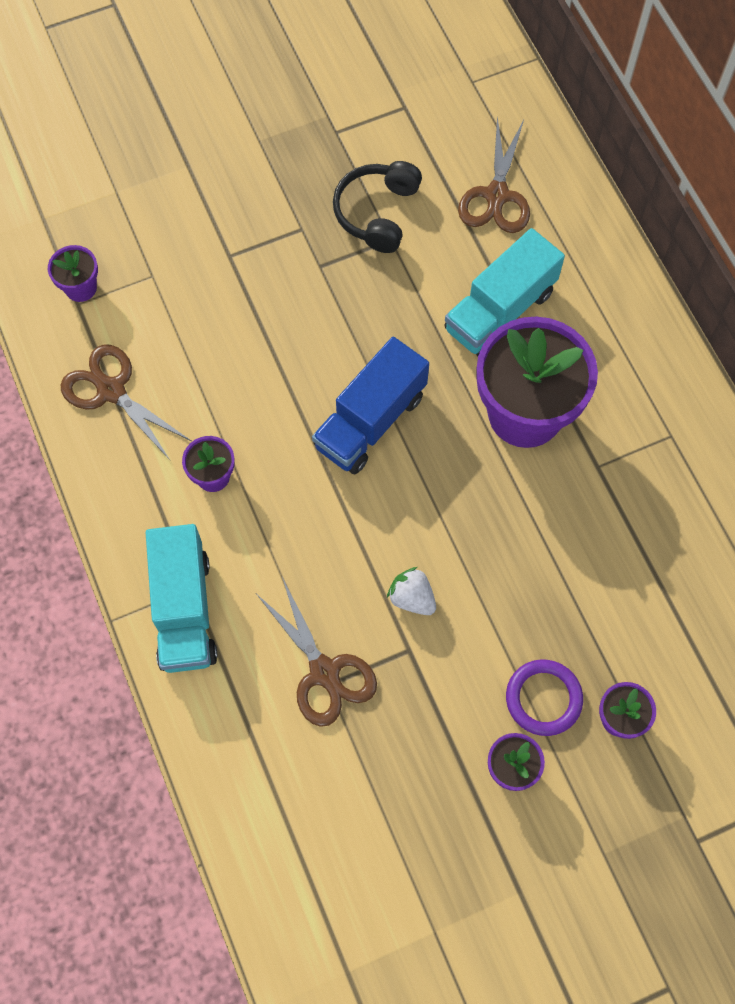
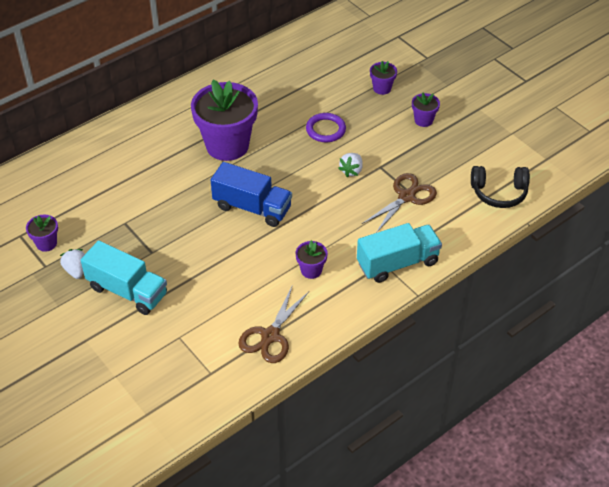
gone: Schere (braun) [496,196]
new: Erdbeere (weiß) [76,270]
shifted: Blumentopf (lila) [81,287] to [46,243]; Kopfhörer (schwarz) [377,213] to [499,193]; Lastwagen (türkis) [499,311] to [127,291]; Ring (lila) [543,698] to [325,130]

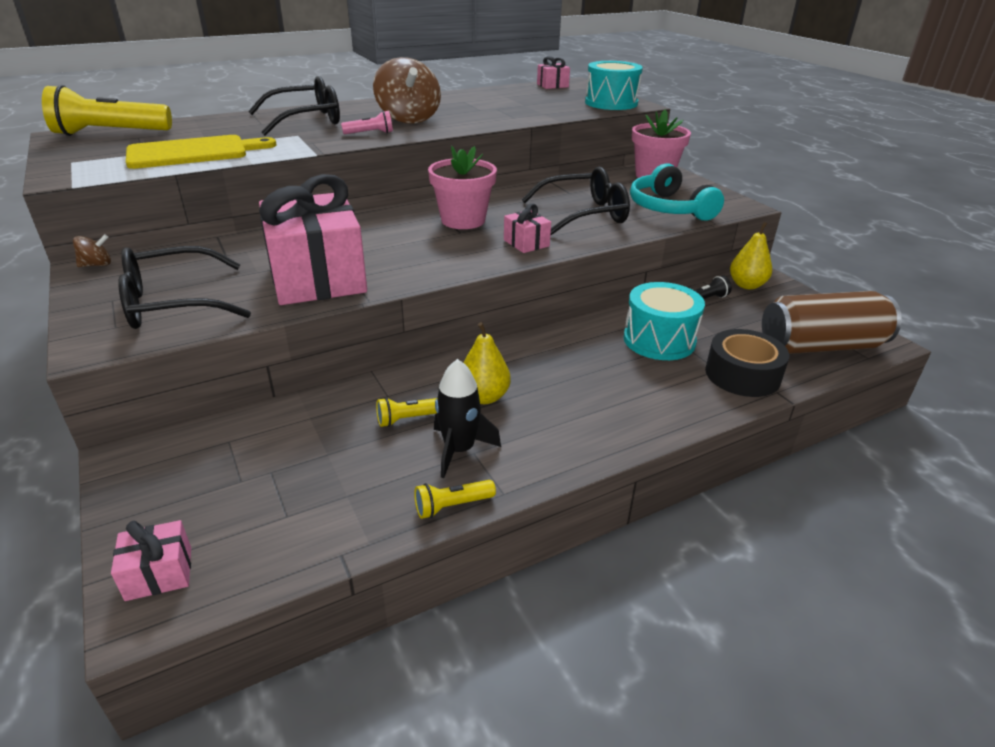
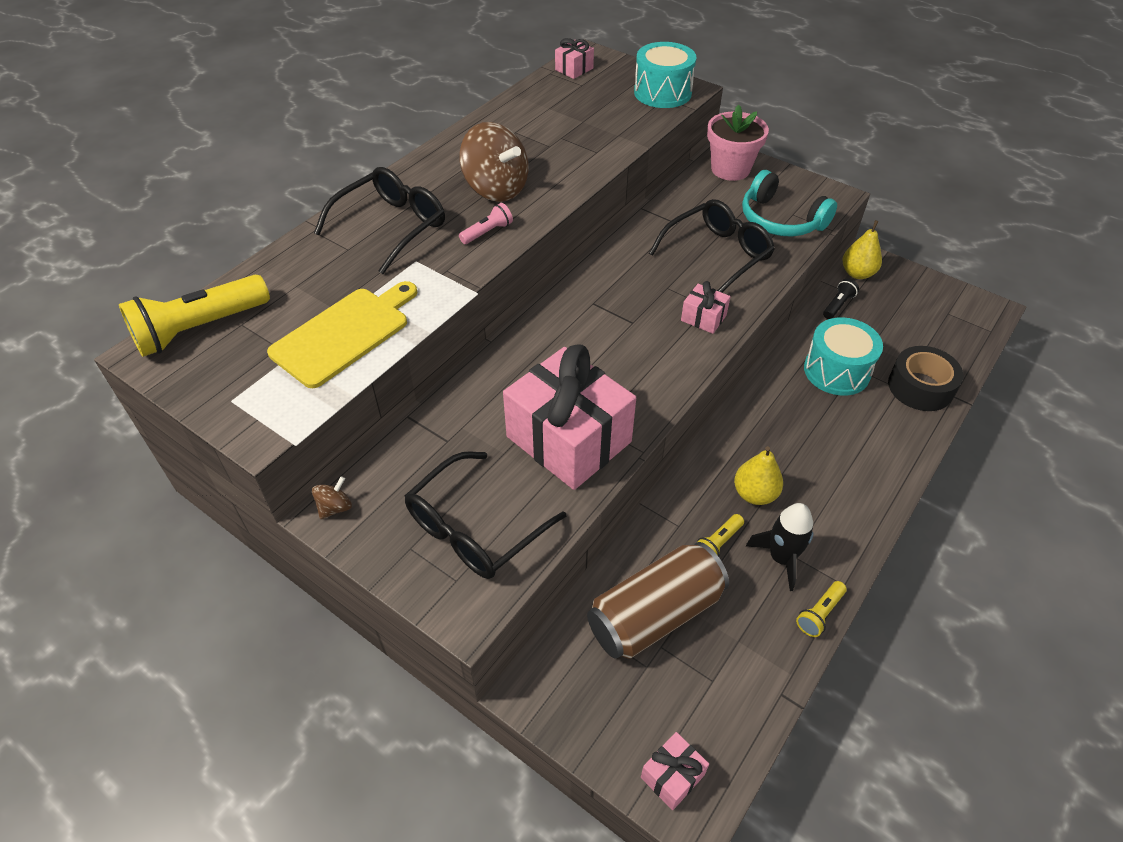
gone: Blumentopf (rosa) [463,220]
shifted: Dose (braun) [820,346] to [655,614]

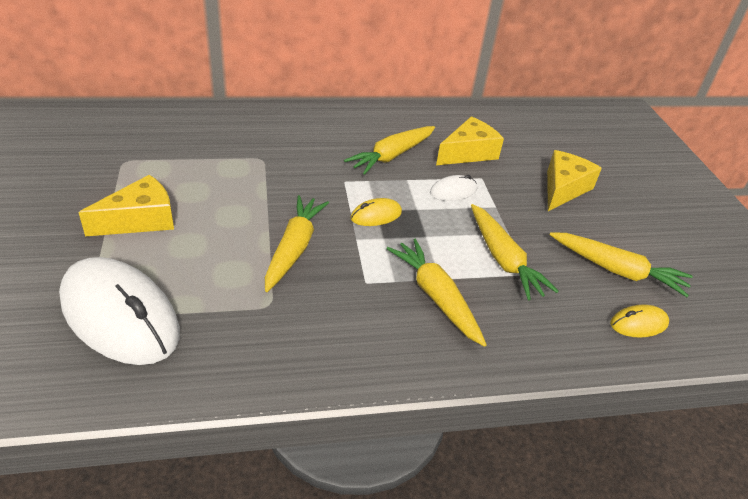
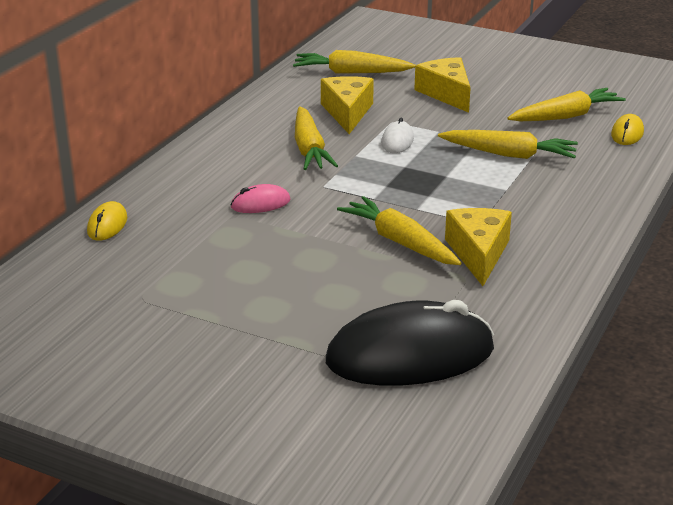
new: Computermaus (rosa) [260,204]
shifted: Käse (gelb) [140,220] to [478,253]; Computermaus (gelb) [376,215] to [107,225]; Karotte (gelb) [436,297] to [351,73]
repainted: Computermaus (weiß) [120,316] to Computermaus (schwarz) [410,355]

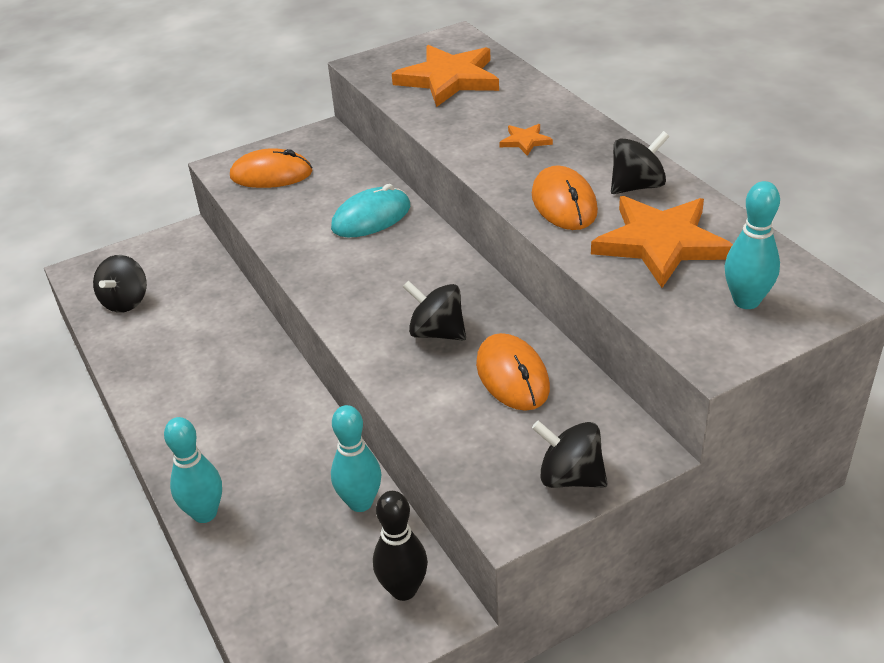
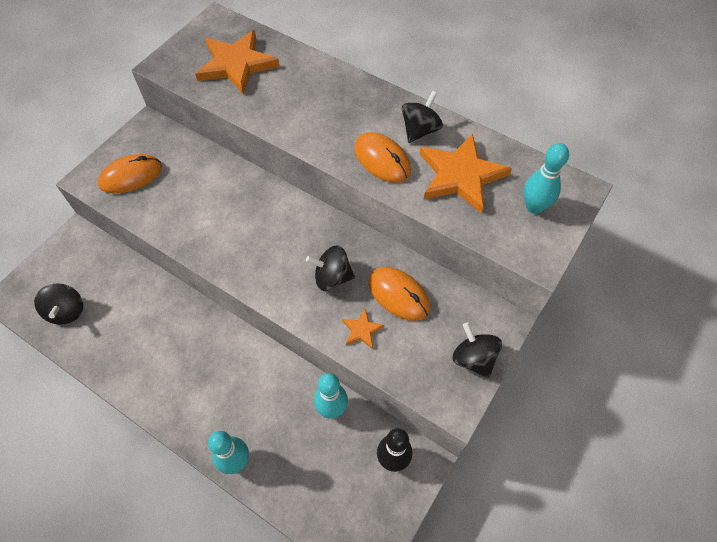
gone: Computermaus (türkis) [371,217]
shifted: Stern (orange) [525,141] to [362,330]
rotated: Kreisel (schwarz) [570,477] = [473,358] 60 degrees clockwise

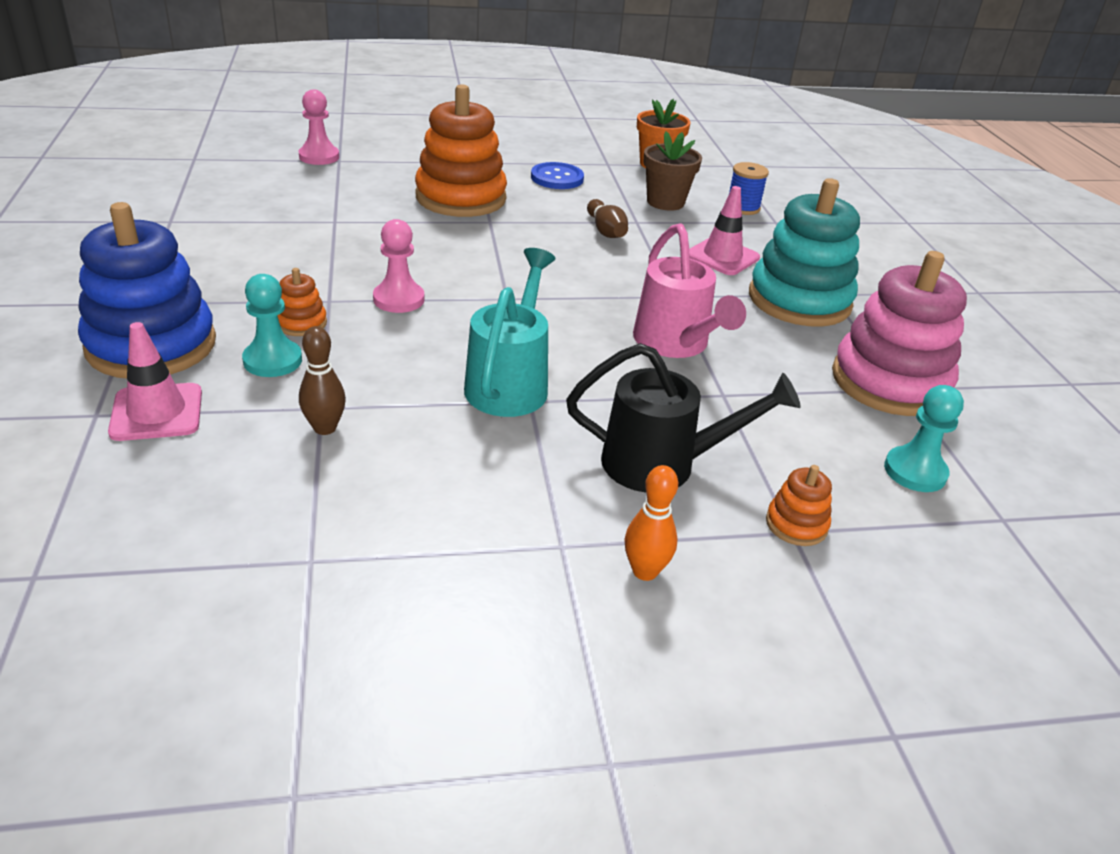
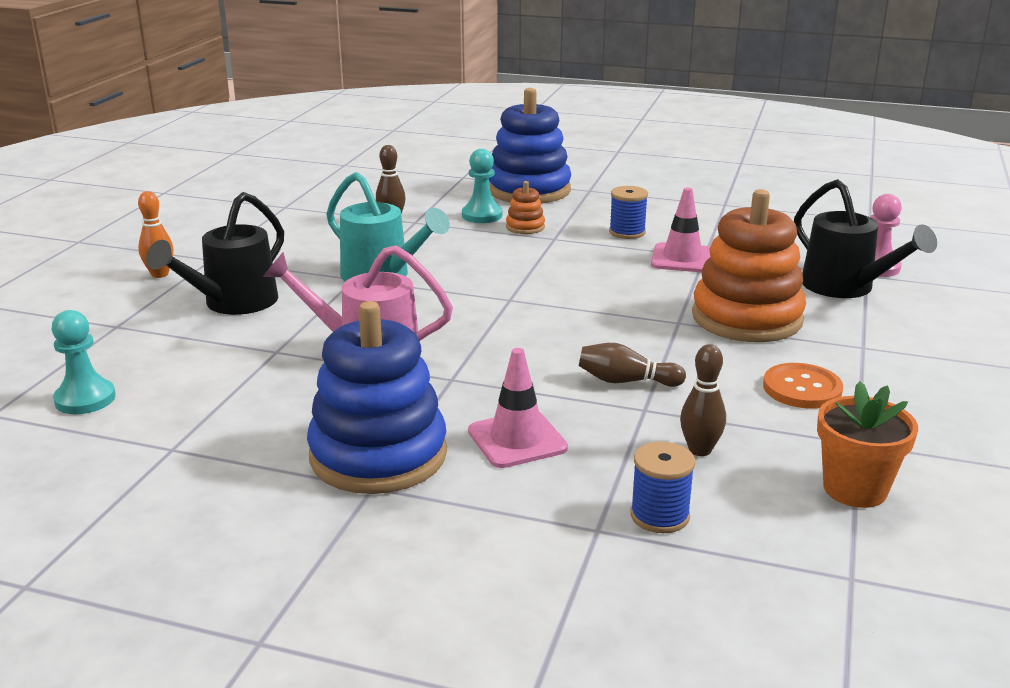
gone: Bauer (rosa) [399,299]; Stapelspielzeug (orange) [796,524]; Stapelspielzeug (rosa) [889,382]
new: Garnrolle (blau) [627,232]; Gießkanne (schwarz) [845,288]
shifted: Leitkegel (rosa) [157,412] to [682,259]
swapped: Blumentopf (braun) [665,202] to Bowlingkegel (braun) [700,450]
repainted: Knopf (blau) [557,178] to Knopf (orange) [802,388]; Stapelspielzeug (türkis) [799,300] to Stapelspielzeug (blau) [378,455]

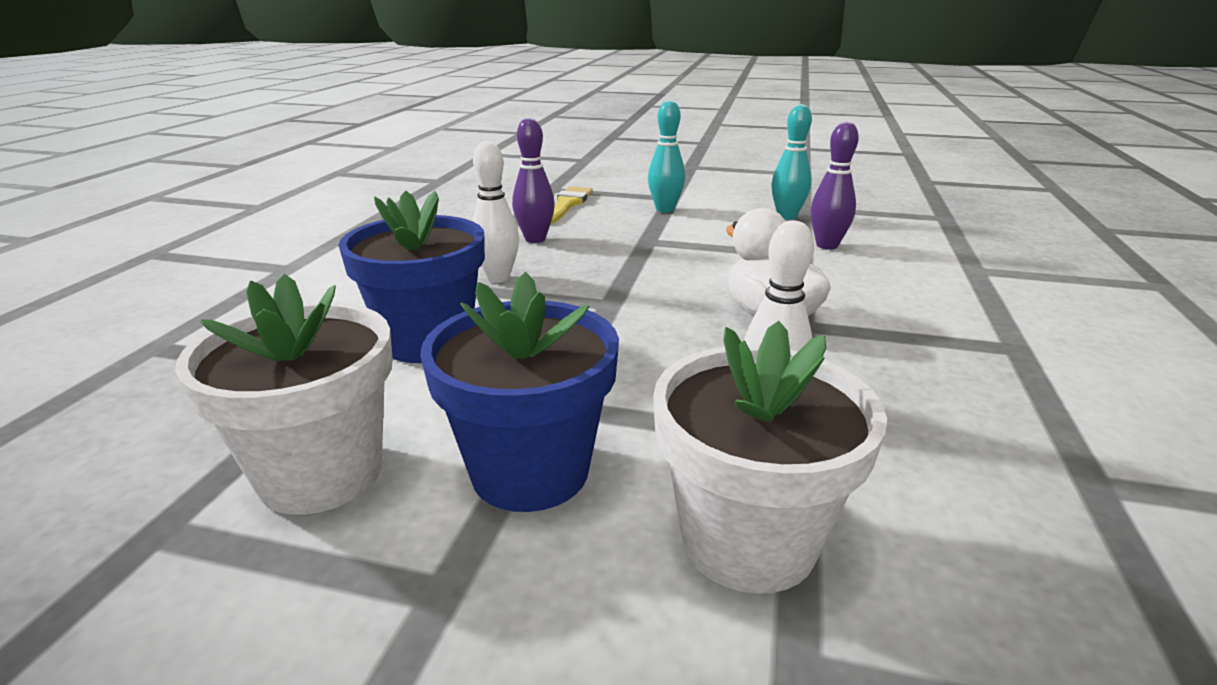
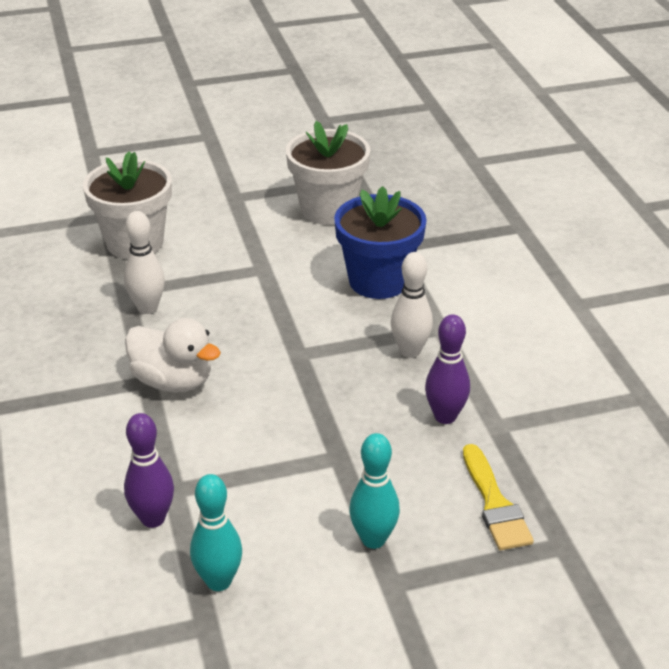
gone: Blumentopf (blau) [530,471]

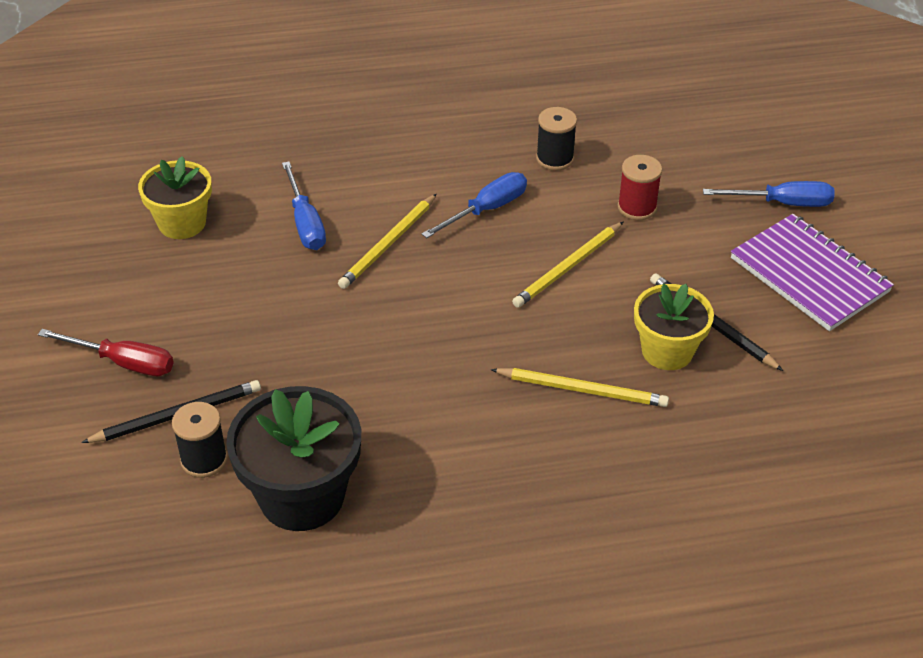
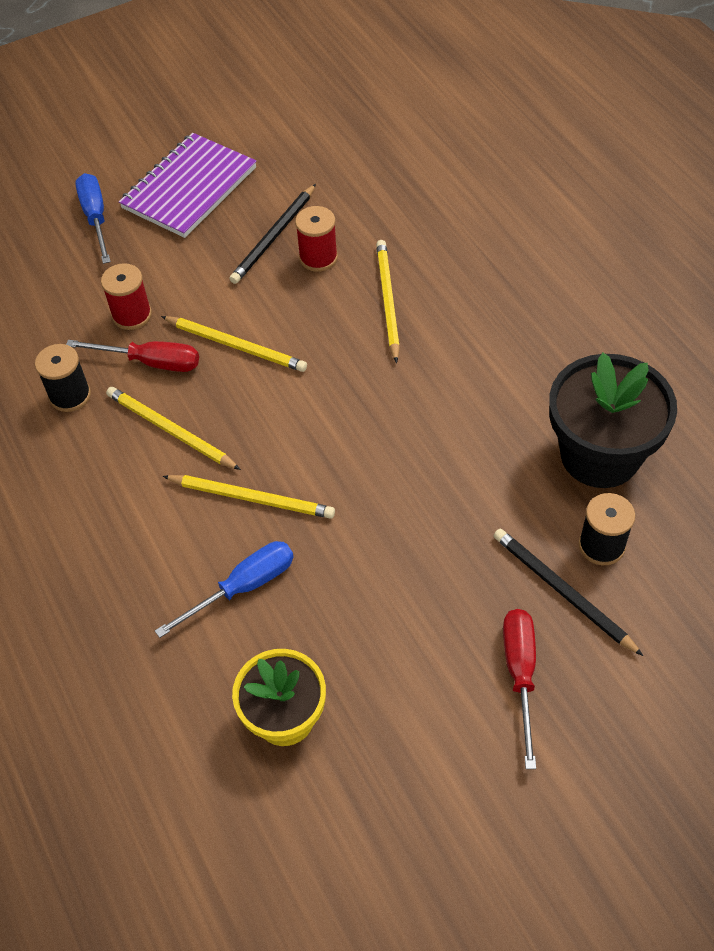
new: Schraubenzieher (rot) [151,362]
swapped: Schraubenzieher (blau) [486,209] to Bleistift (gelb) [170,430]; Blumentopf (gelb) [667,351] to Garnrolle (rot) [318,258]

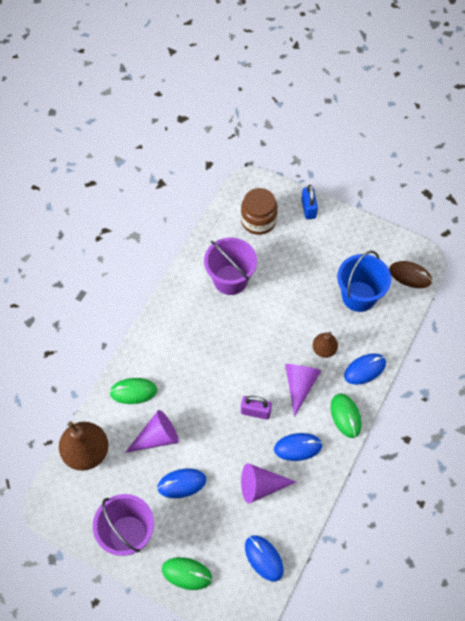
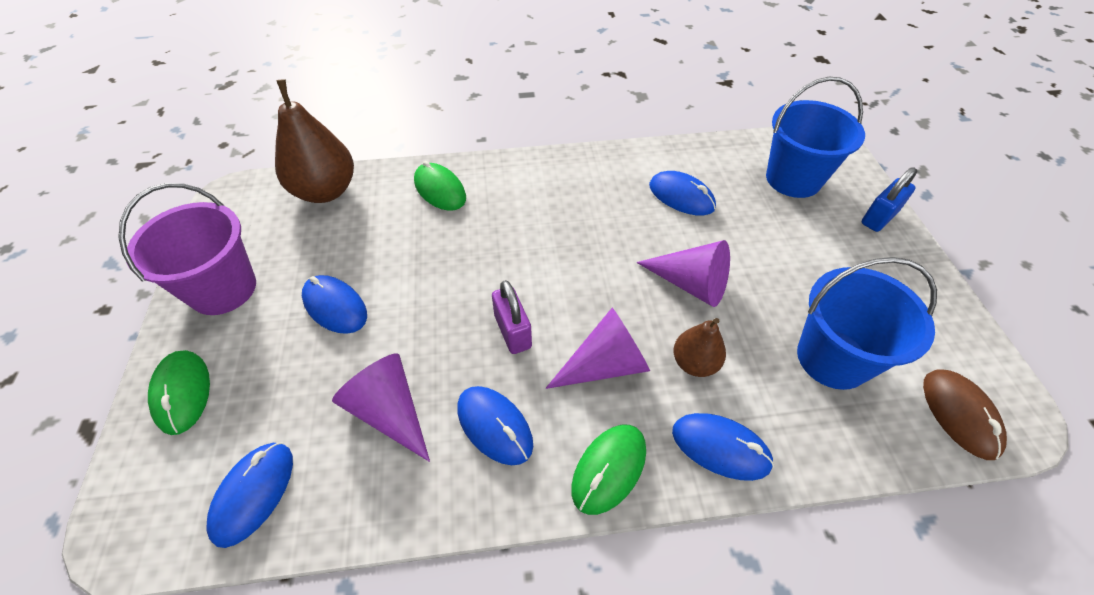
shifted: Kegel (lila) [157,437] to [690,284]
swapped: Eimer (lila) [230,280] to Computermaus (blau) [681,196]; Einmachglas (braun) [258,221] to Eimer (blau) [793,179]

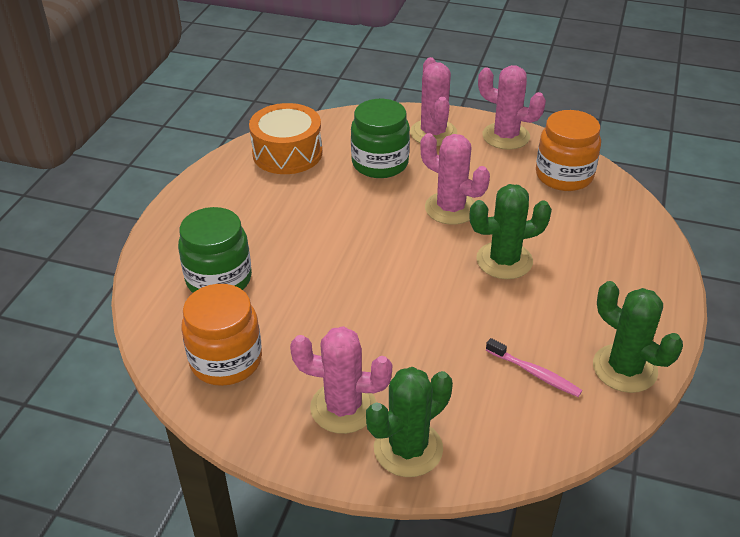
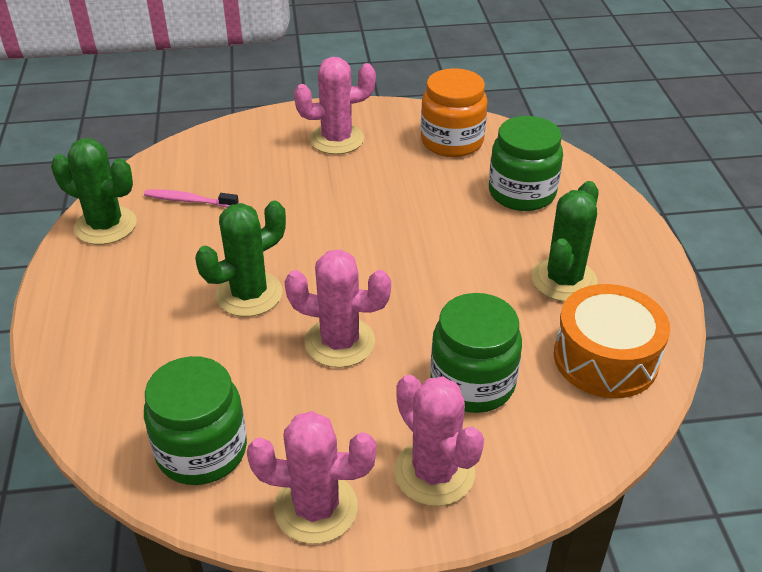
shifted: Kaktus (grün) [408,448] to [563,280]
repainted: Einmachglas (orange) [564,176] to Einmachglas (grün) [202,450]

